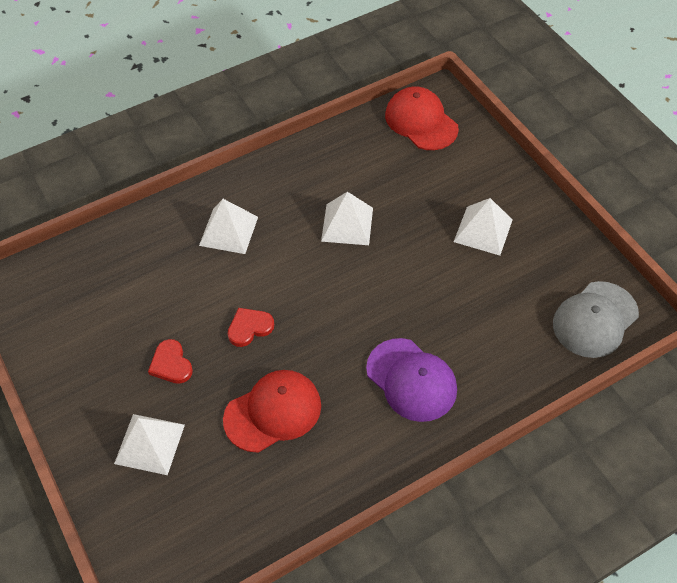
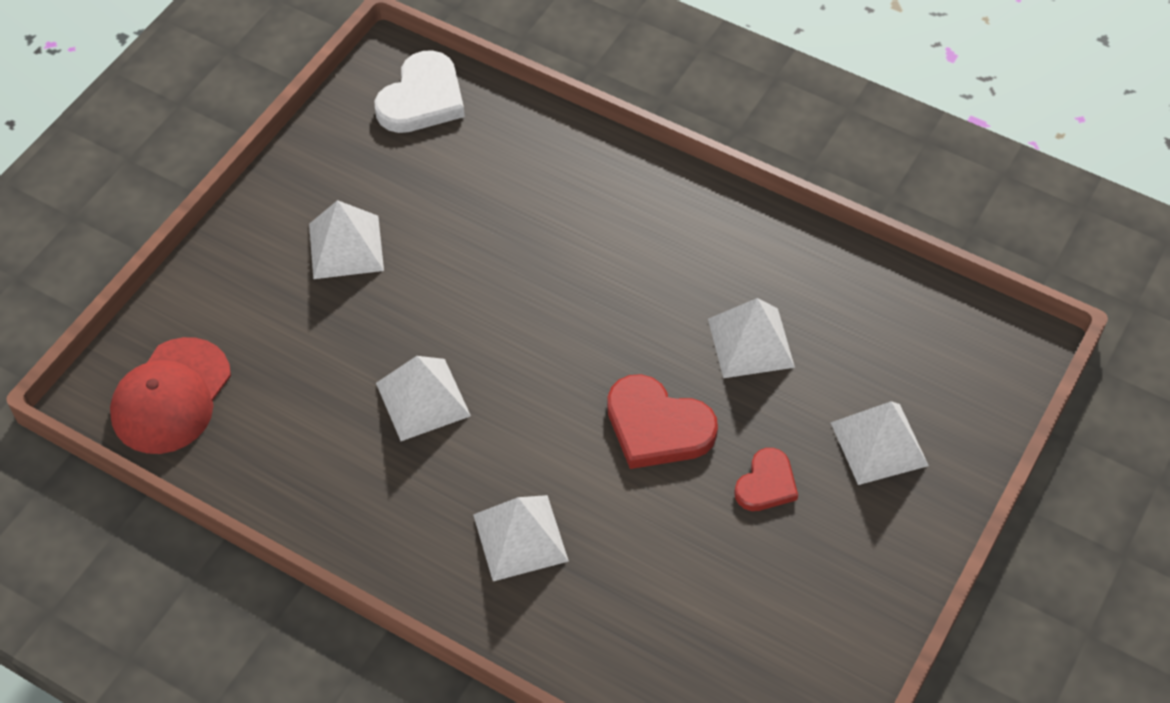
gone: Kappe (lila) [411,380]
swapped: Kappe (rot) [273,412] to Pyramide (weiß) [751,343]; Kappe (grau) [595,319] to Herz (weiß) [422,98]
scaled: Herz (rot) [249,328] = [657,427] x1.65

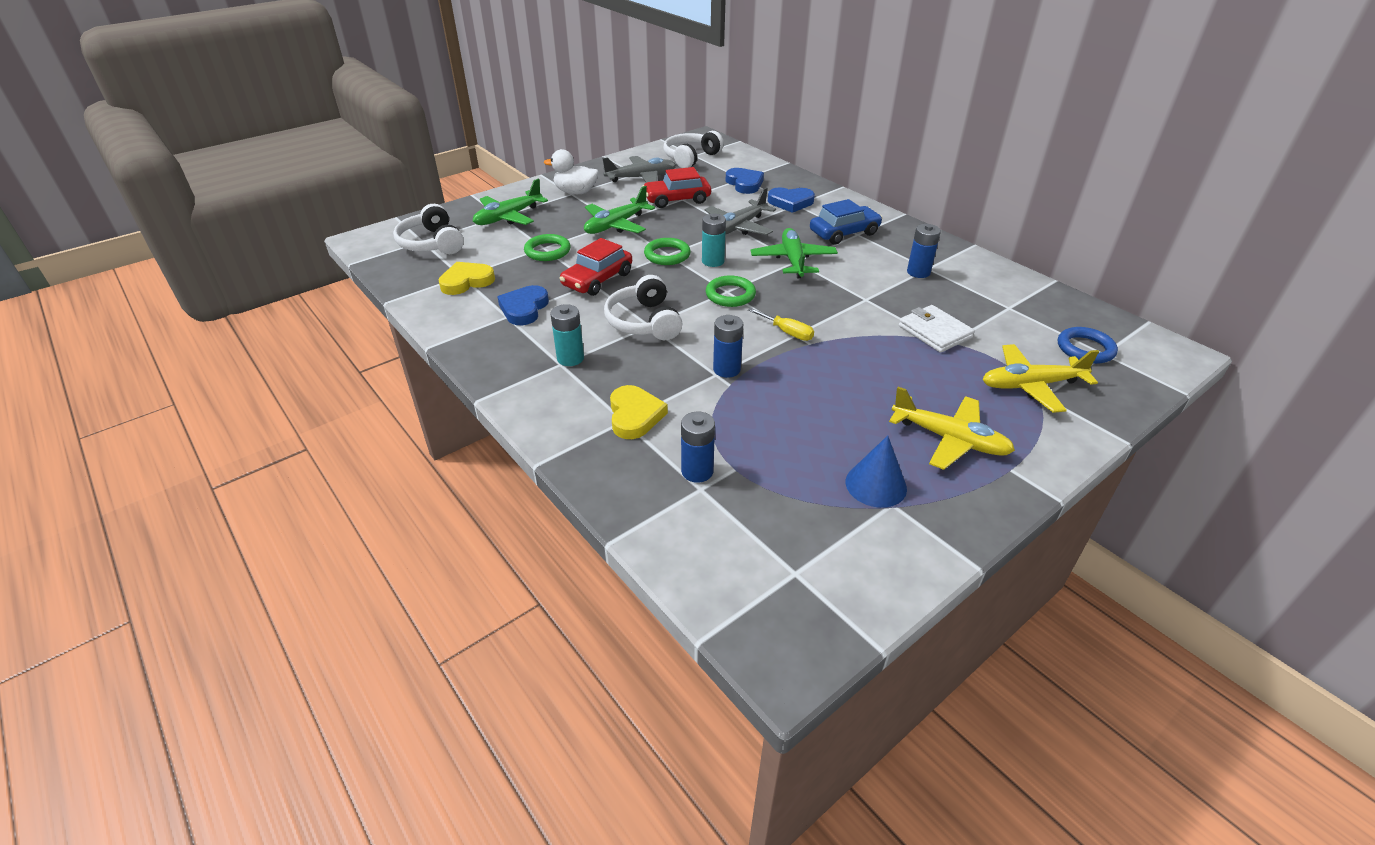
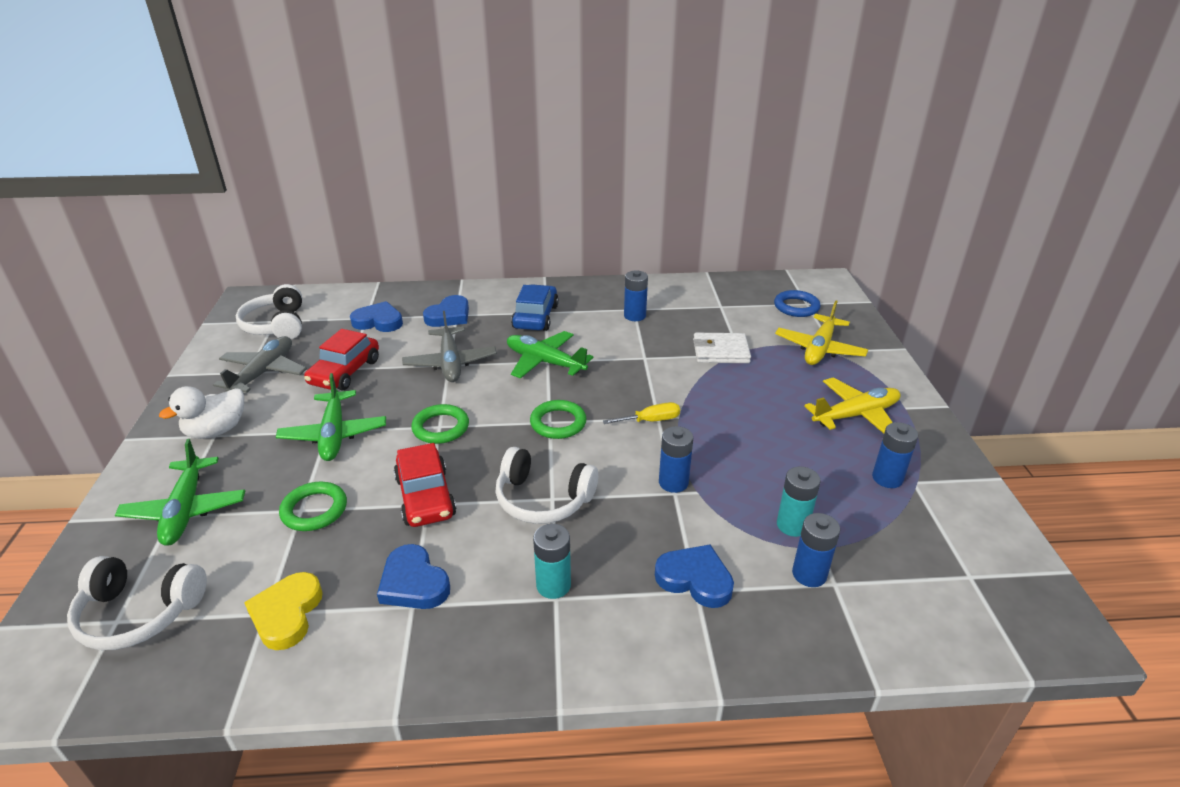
shifted: Batterie (türkis) [713,261] to [792,525]
swapped: Kegel (blau) [876,485] to Batterie (blau) [887,478]
repainted: Herz (gelb) [634,415] to Herz (blau) [695,579]

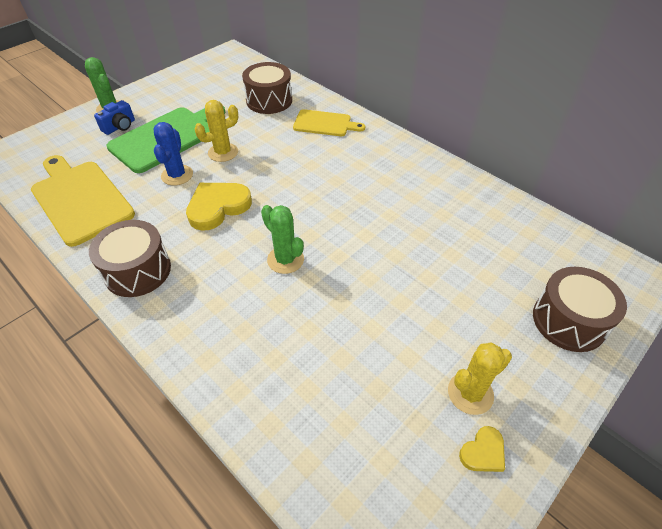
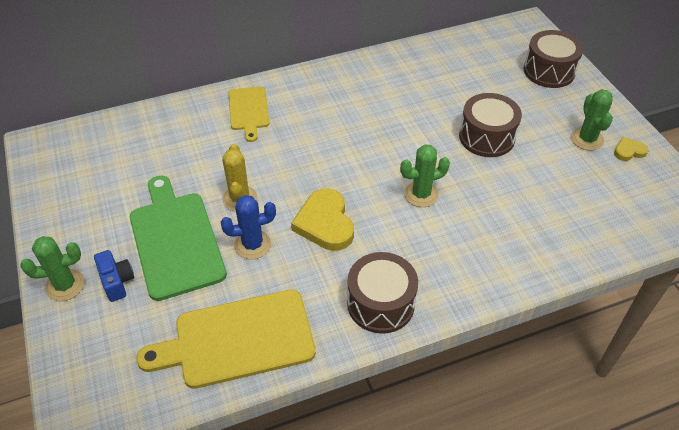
shifted: Trommel (braun) [269,100] to [486,137]
repainted: Kaktus (gelb) [470,393] to Kaktus (grün) [587,139]
rotated: Kaktus (blau) [177,175] = [252,245] 45 degrees counterclockwise; Schneidebrett (gelb) [325,124] = [248,110] 135 degrees clockwise; Herz (gelb) [483,452] = [629,151] 90 degrees counterclockwise

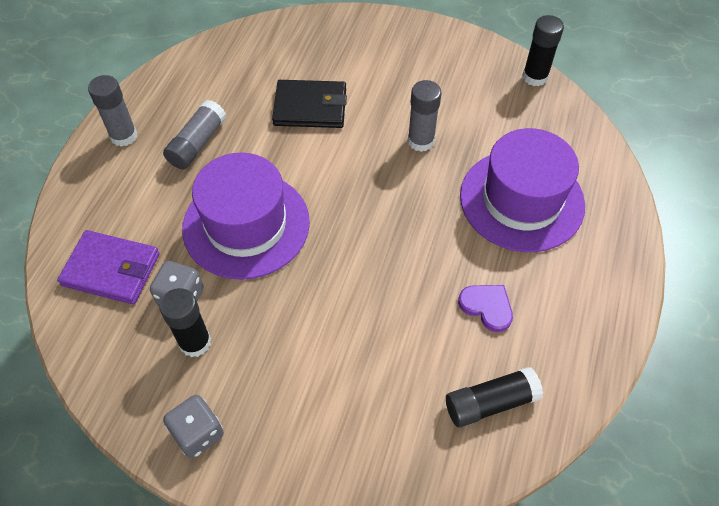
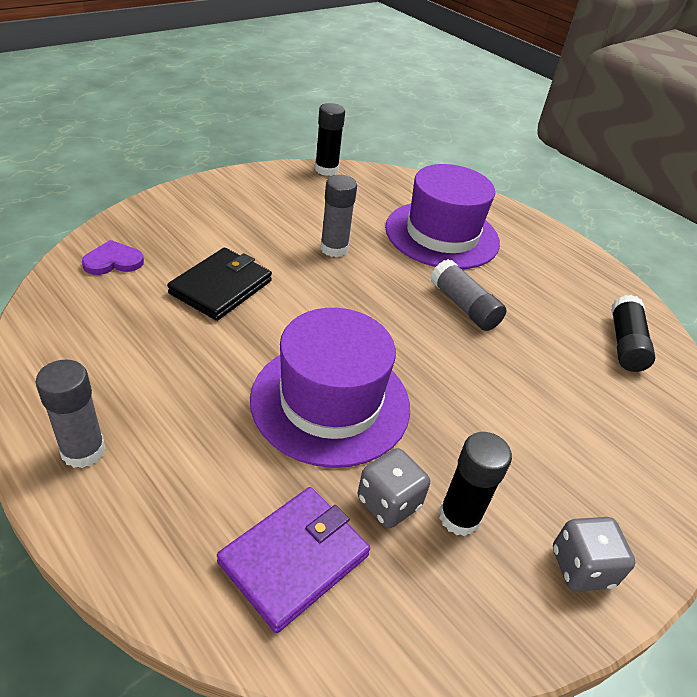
shifted: Klebestift (grau) [197,143] to [463,306]; Herz (lila) [487,307] to [113,261]

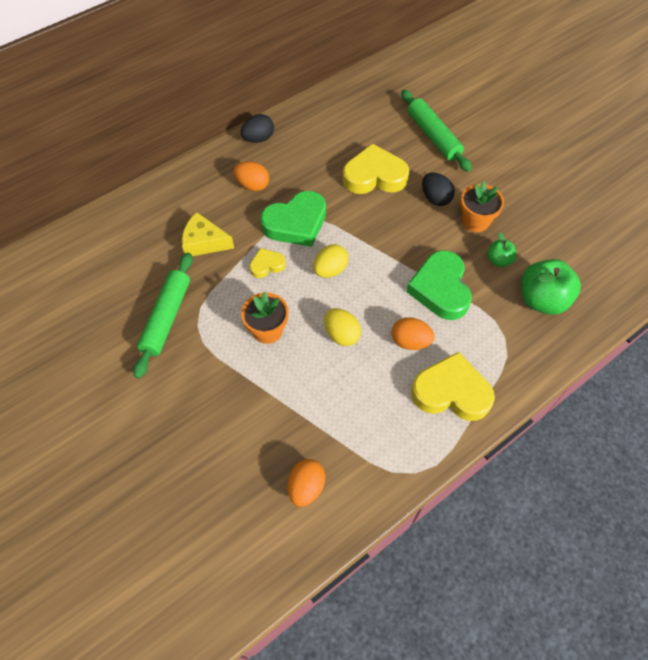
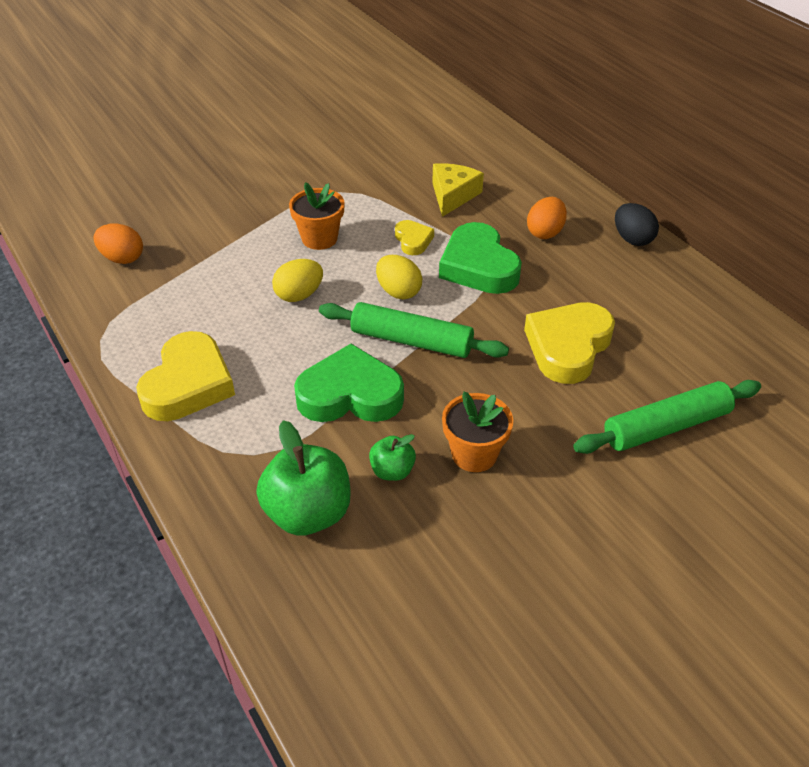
gone: Ei (orange) [410,341]; Ei (schwarz) [435,198]
shifted: Nudelholz (grün) [167,318] to [411,341]
rotated: Herz (gelb) [374,176] = [568,347] 150 degrees counterclockwise

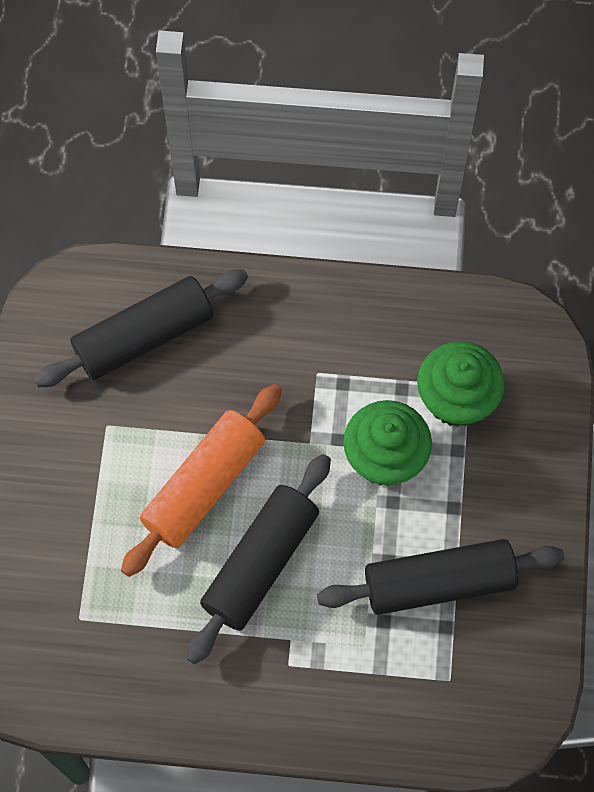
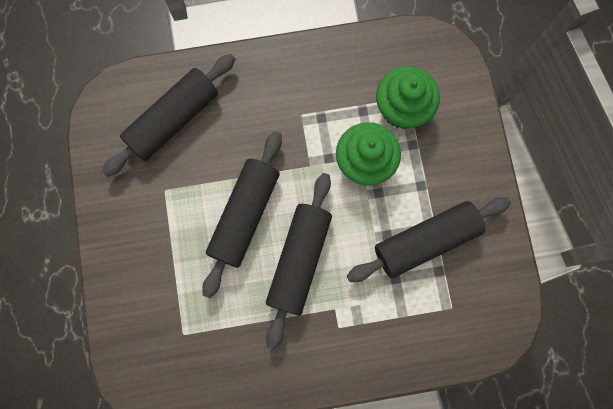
repainted: Nudelholz (orange) [204,486] to Nudelholz (schwarz) [245,215]

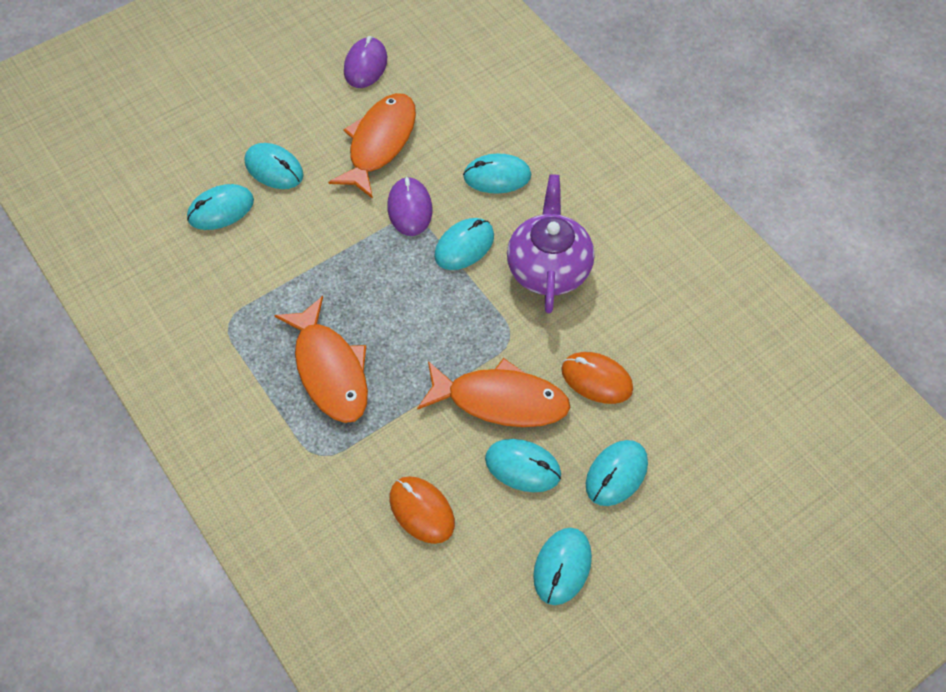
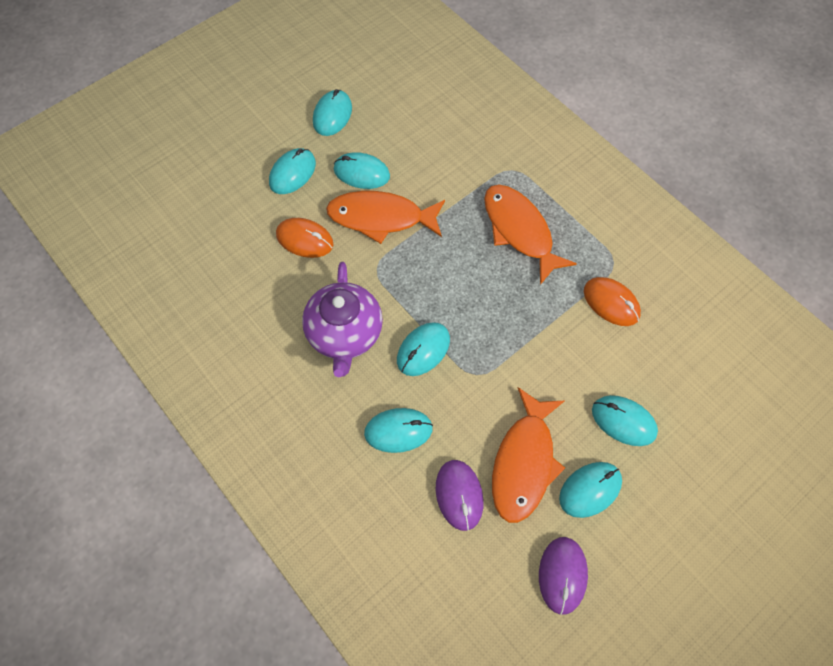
shifted: Computermaus (türkis) [221,209] to [590,490]; Computermaus (lila) [410,208] to [459,495]; Computermaus (orange) [422,510] to [611,303]

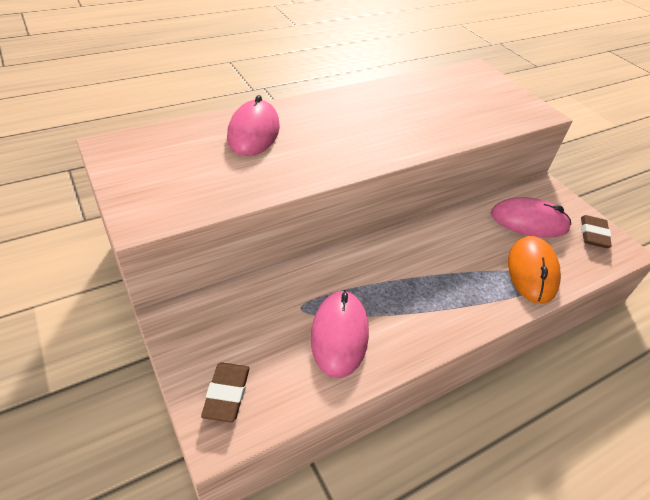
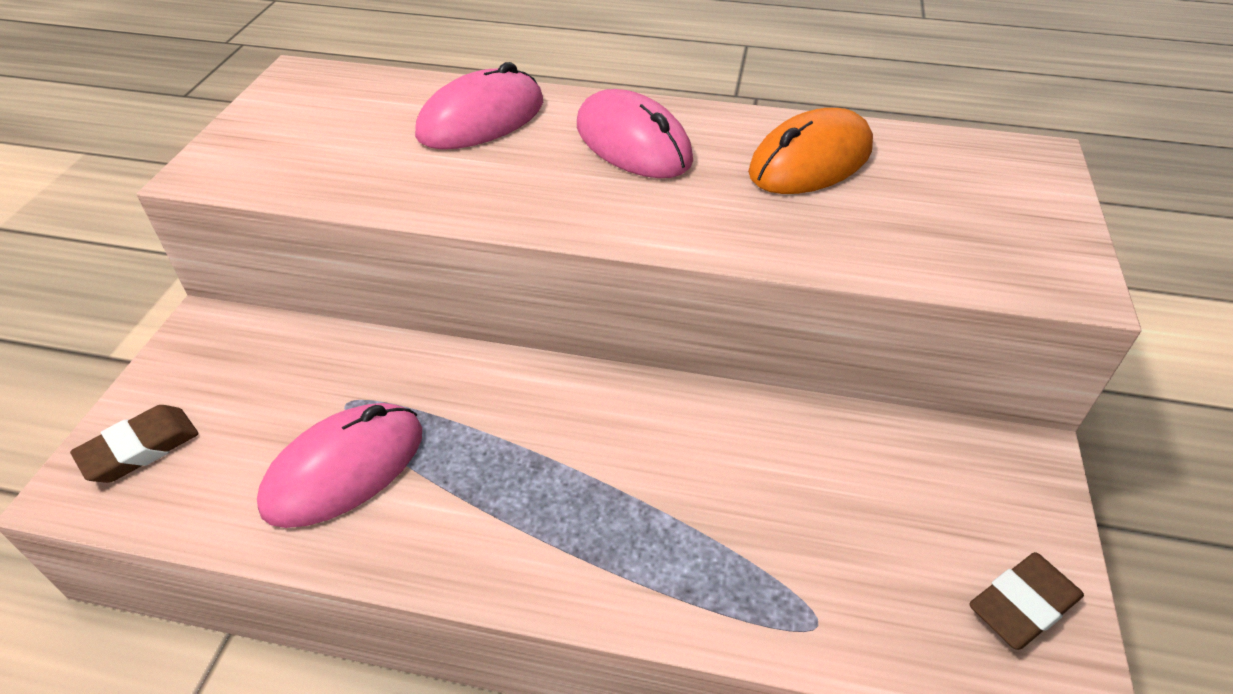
shifted: Computermaus (rosa) [529,221] to [633,143]; Computermaus (orange) [532,271] to [811,161]

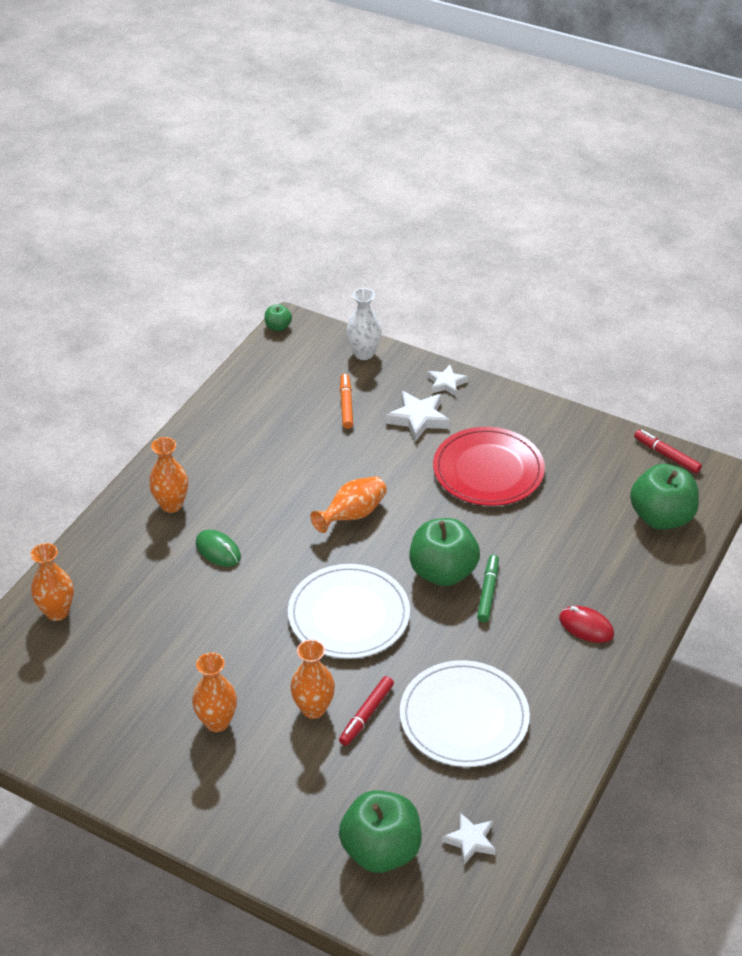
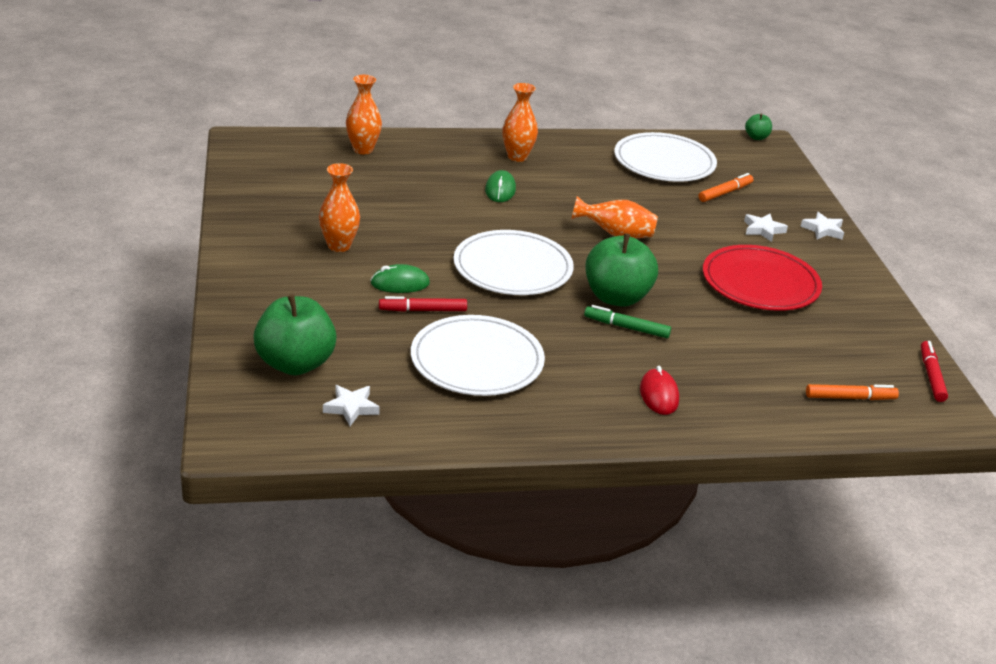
gone: Vase (weiß) [364,353]
new: Teller (weiß) [664,162]
swapped: Vase (orange) [313,709] to Computermaus (grün) [400,283]; Apfel (grün) [661,517] to Filzstift (orange) [850,398]
rotated: Filzstift (grün) [488,592] = [626,327] 135 degrees counterclockwise
scaled: Stern (weiß) [418,419] = [763,230] x0.66

